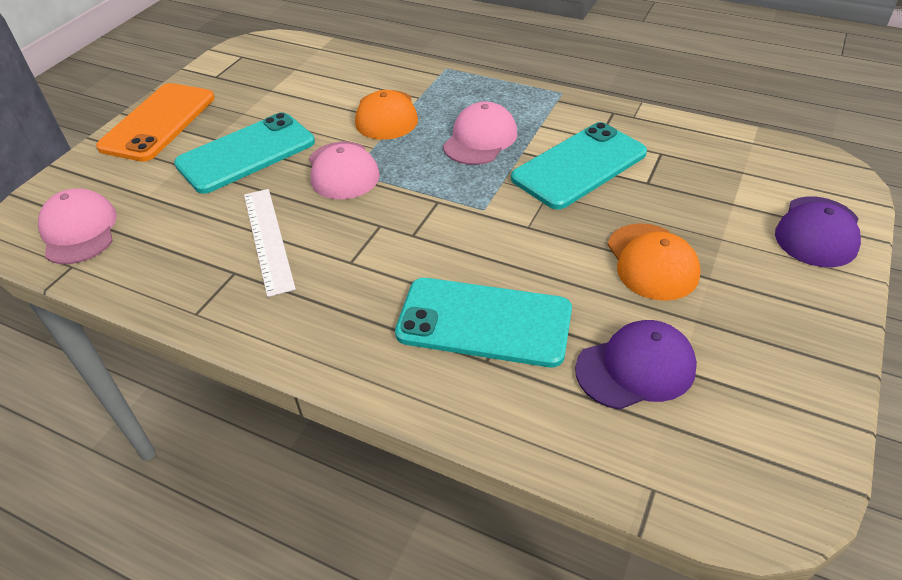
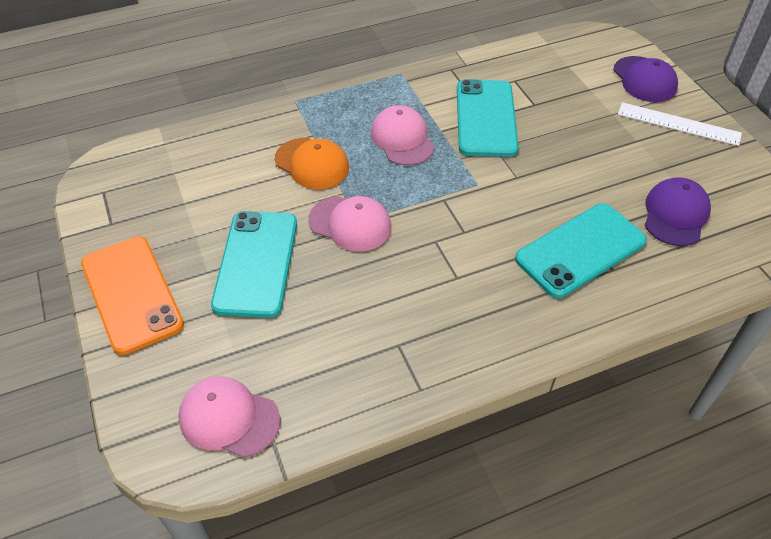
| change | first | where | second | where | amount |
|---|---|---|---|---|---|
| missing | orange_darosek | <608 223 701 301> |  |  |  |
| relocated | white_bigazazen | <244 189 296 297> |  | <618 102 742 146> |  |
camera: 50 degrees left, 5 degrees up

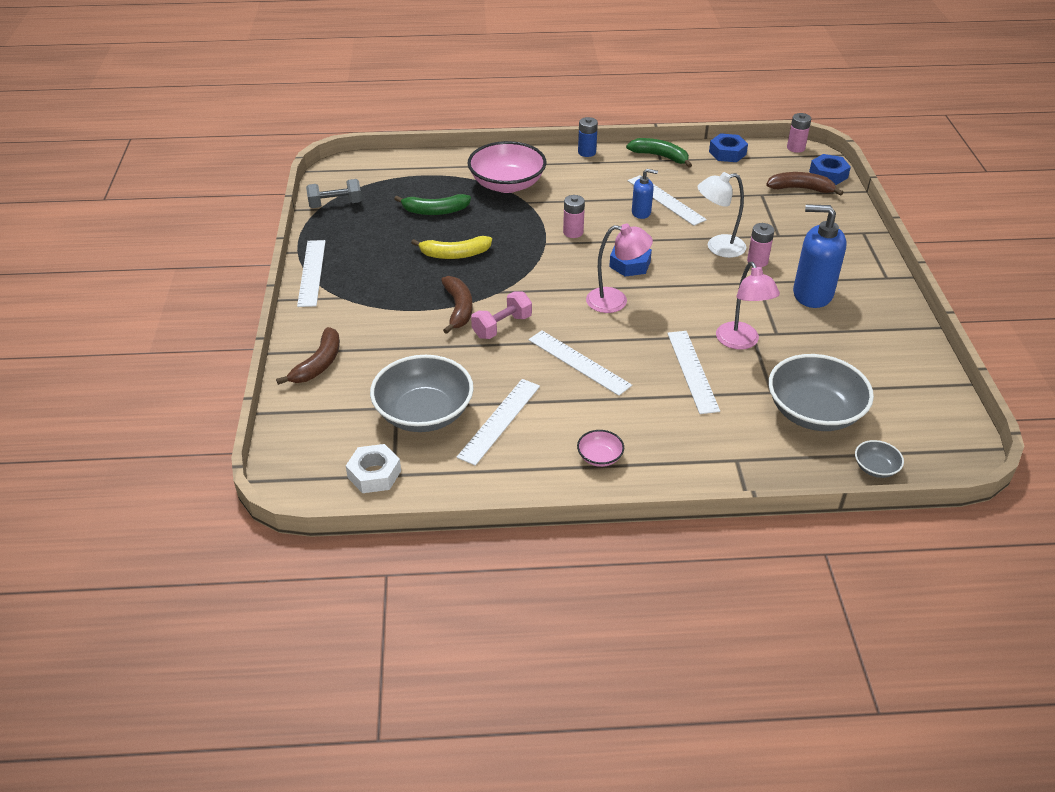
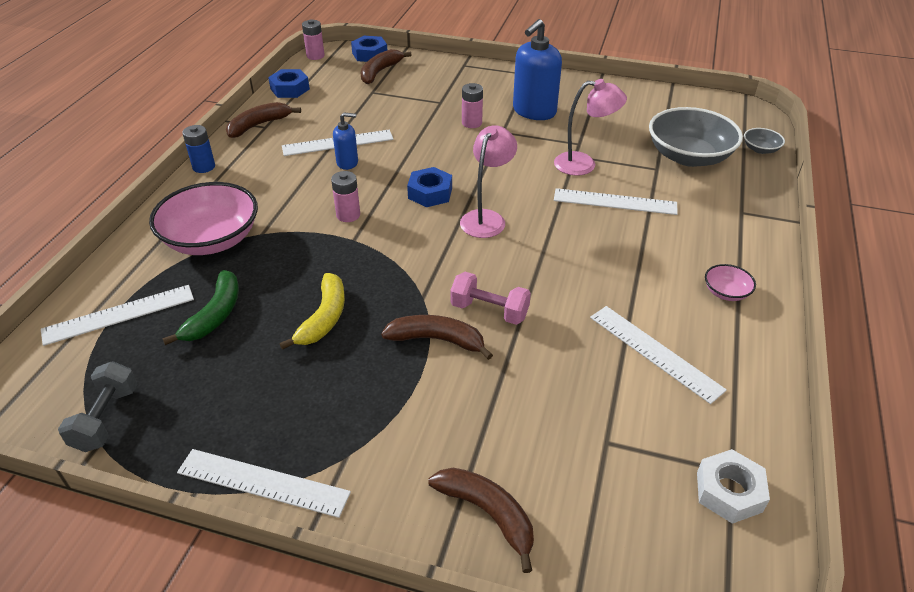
| change | first | where | second | where | amount |
|---|---|---|---|---|---|
| missing | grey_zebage | <370 355 474 432> |  |  |  |
| missing | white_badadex | <698 172 746 258> |  |  |  |
| relocated | white_bigazazen | <528 330 632 396> |  | <41 285 194 346> |  |
| colour | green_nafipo | <626 138 692 168> | brown_nafipo | <226 102 301 138> |  |
| spun | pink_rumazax | <471 291 532 339> |  | <450 272 531 325> | 45 degrees counterclockwise |
| spun | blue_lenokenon | <632 169 658 219> |  | <333 112 358 170> | 60 degrees clockwise |
camera: 70 degrees left, 0 degrees up

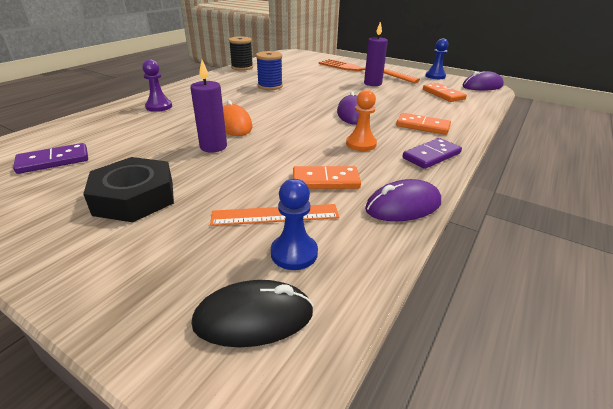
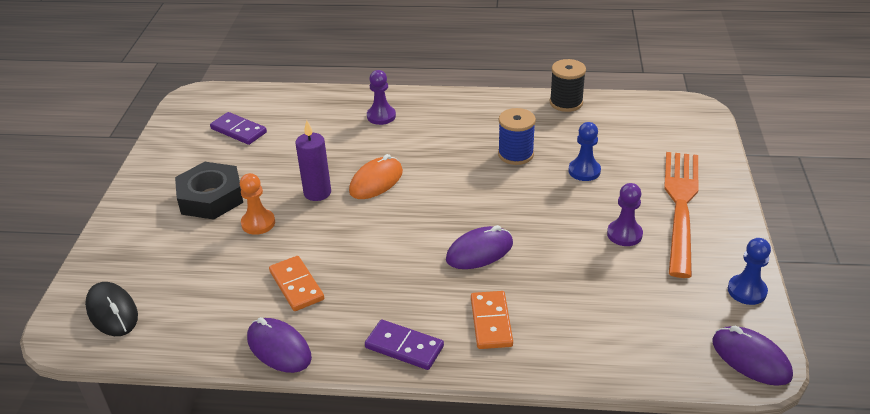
| change | first | where | second | where | amount |
|---|---|---|---|---|---|
| missing | orange_bigazazen | <210 204 339 226> |  |  |  |
| missing | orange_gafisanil | <423 83 467 102> |  |  |  |
| relocated | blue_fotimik | <271 179 318 270> |  | <568 122 601 181> |  |
| relocated | orange_fotimik | <346 90 377 151> |  | <240 173 275 235> |  |
| exchanged | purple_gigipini | <364 21 388 86> | purple_fotimik | <607 183 643 246> |  |
camera: 65 degrees right, 5 degrees up

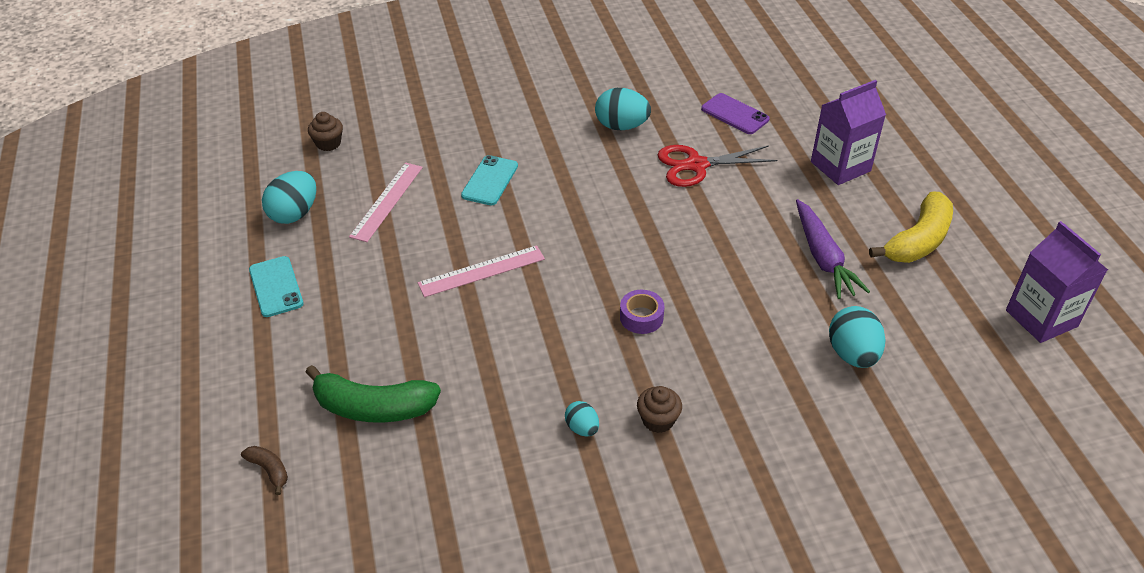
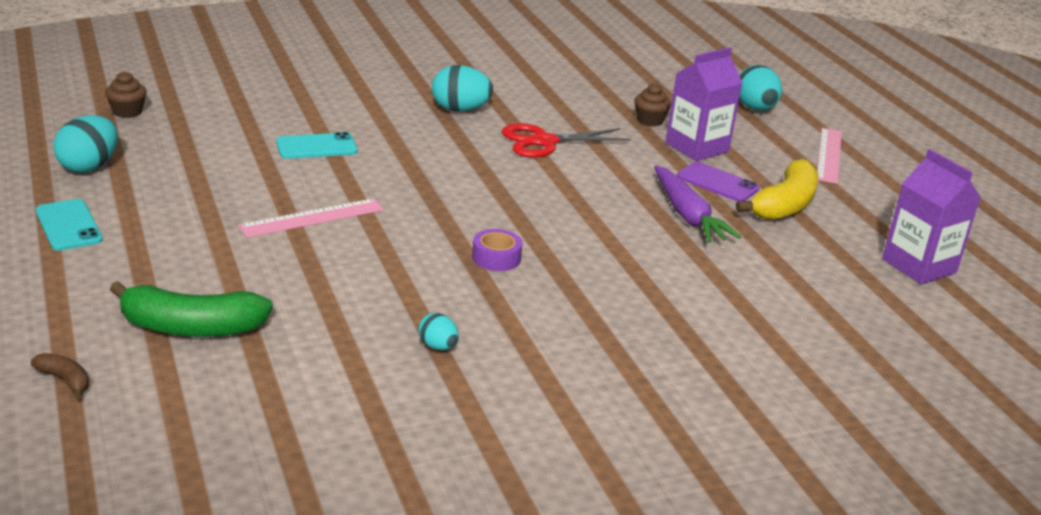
| change | first | where | second | where | amount |
|---|---|---|---|---|---|
| relocated | pink_bigazazen | <349 163 423 242> |  | <817 128 842 184> |  |
| relocated | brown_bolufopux | <637 386 682 433> |  | <634 83 671 126> |  |
| relocated | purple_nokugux | <701 93 770 134> |  | <677 162 759 201> |  |
| relocated | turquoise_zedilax | <829 306 885 368> |  | <739 65 782 111> |  |
| spun | turquoise_nokugux | <461 155 518 205> |  | <276 132 358 159> | 60 degrees clockwise |
camera: 10 degrees left, 15 degrees down

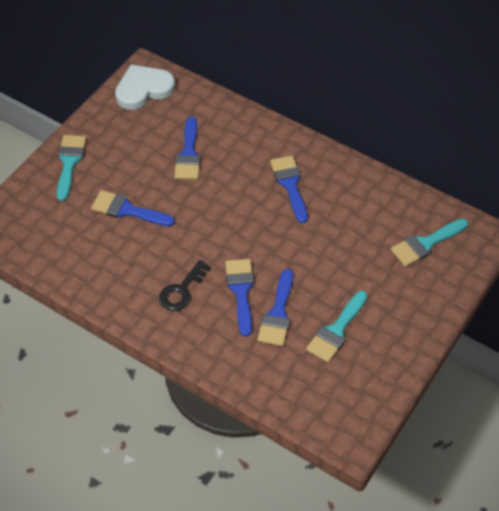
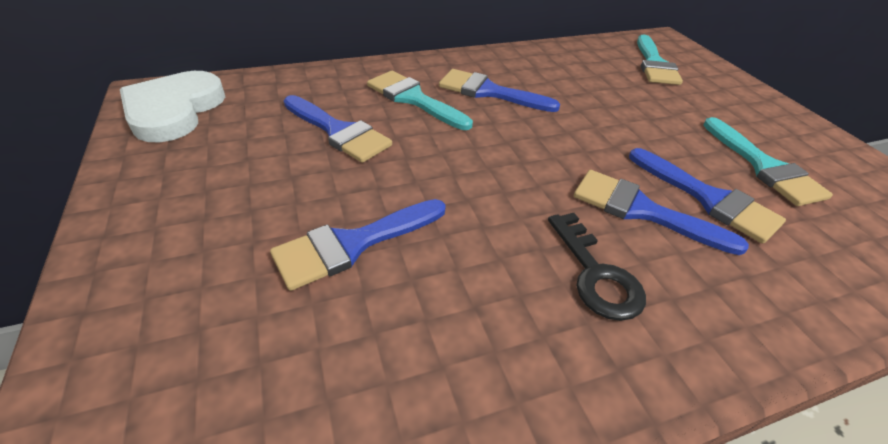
| change | first | where | second | where | amount |
|---|---|---|---|---|---|
| relocated | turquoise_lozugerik | <57 135 87 201> |  | <367 71 473 130> |  |
camera: 55 degrees left, 10 degrees down

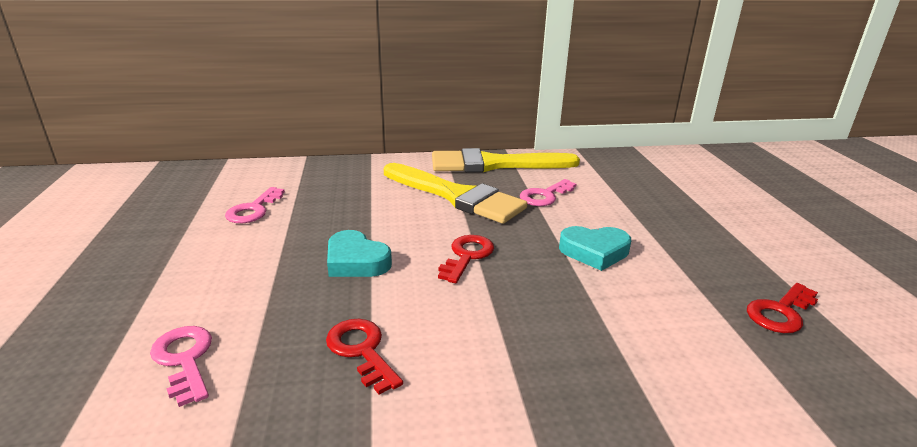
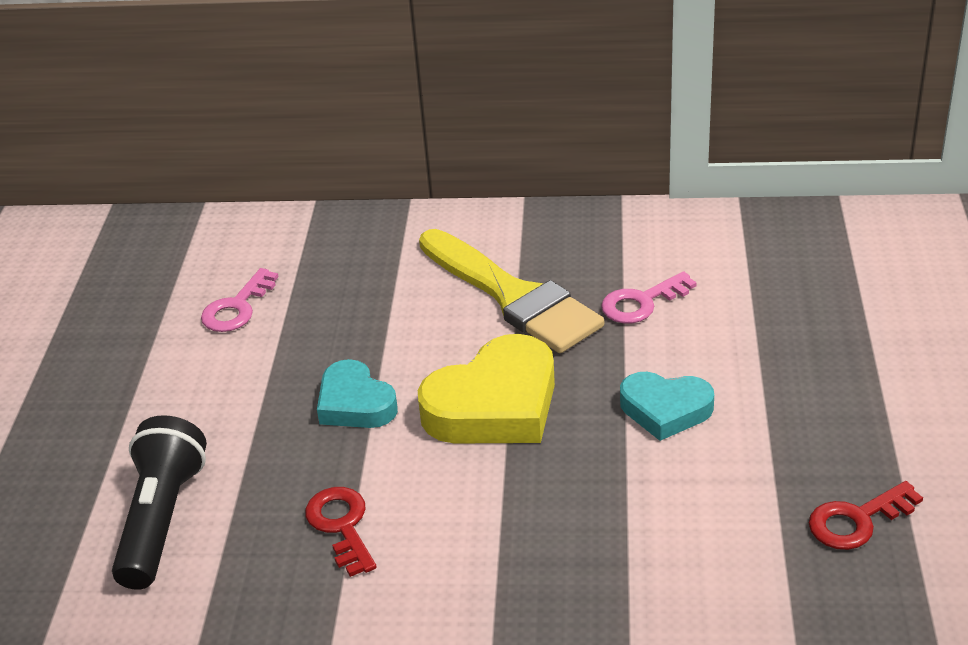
| change | first | where | second | where | amount |
|---|---|---|---|---|---|
| missing | yellow_lozugerik | <432 148 580 172> |  |  |  |
| exchanged | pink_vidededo | <150 326 212 407> | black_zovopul | <112 415 207 590> |  |
| exchanged | red_vidededo | <438 235 494 283> | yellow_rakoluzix | <418 334 555 444> |  |
camera: 15 degrees right, 10 degrees up

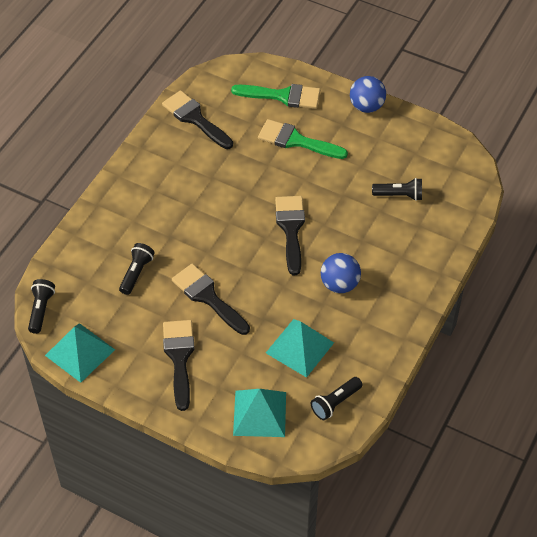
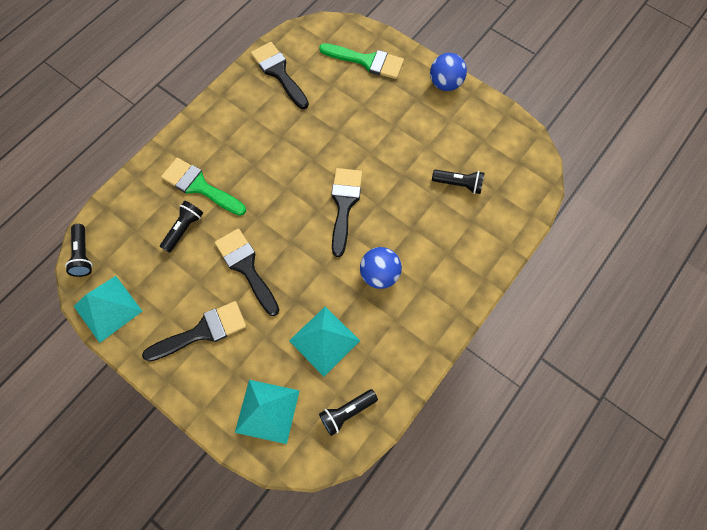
| change | first | where | second | where | amount |
|---|---|---|---|---|---|
| relocated | green_lozugerik | <258 119 348 159> |  | <161 158 246 216> |  |
| spun | black_zovopul | <28 279 55 334> |  | <65 224 93 277> | 150 degrees clockwise |
| spun | black_lozugerik | <163 320 195 411> |  | <142 301 246 362> | 60 degrees clockwise |
camera: 10 degrees right, 15 degrees up

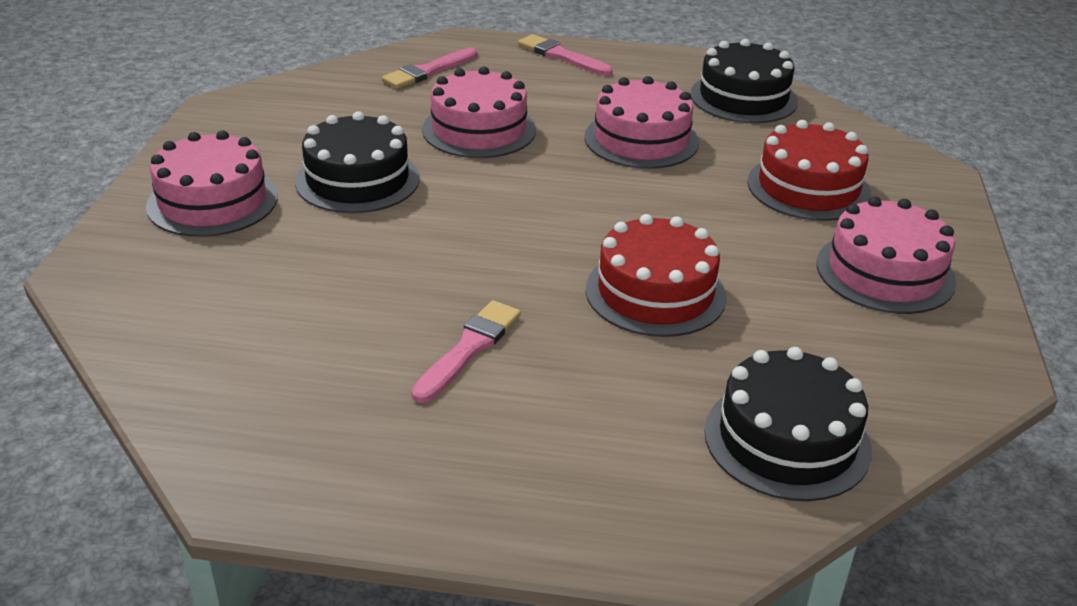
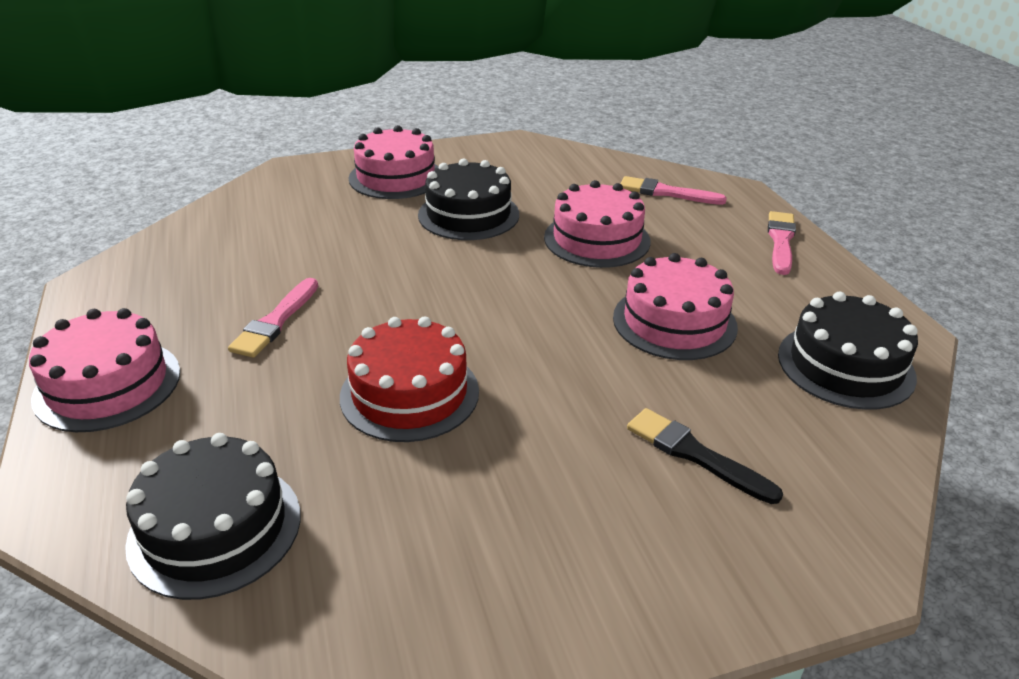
| change | first | where | second | where | amount |
|---|---|---|---|---|---|
| relocated | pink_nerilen | <817 197 956 314> |  | <29 308 180 432> |  |
| exchanged | red_nerilen | <747 120 871 221> | black_lozugerik | <627 408 783 504> |  |
| spun | pink_lozugerik | <411 300 521 403> |  | <228 278 318 358> | 105 degrees clockwise |
camera: 65 degrees right, 0 degrees up

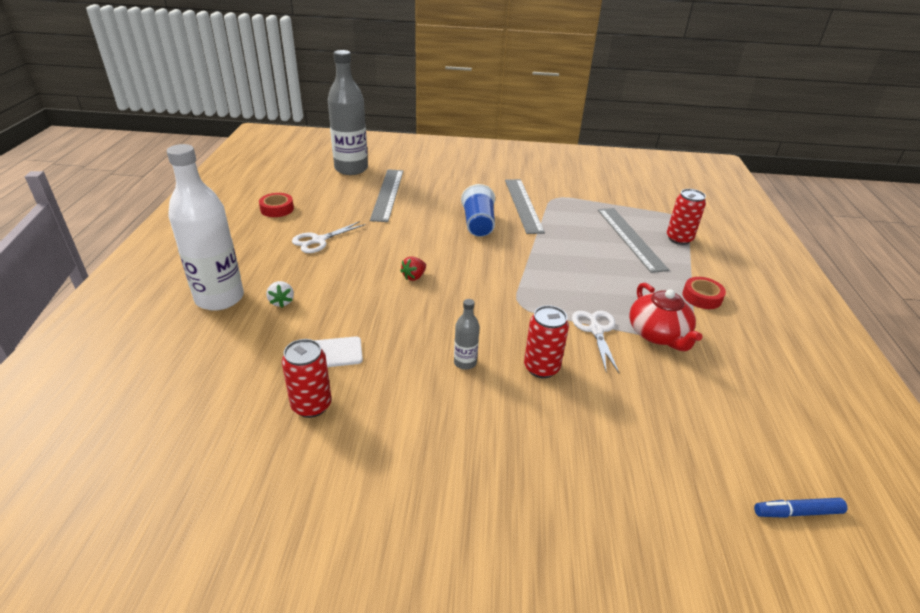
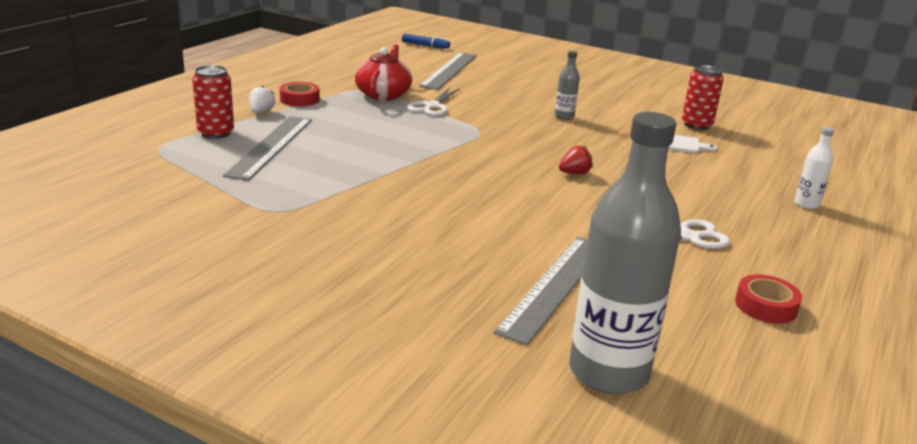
| change | first | where | second | where | amount |
|---|---|---|---|---|---|
| missing | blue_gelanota | <461 184 495 237> |  |  |  |
| missing | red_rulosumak | <524 305 569 378> |  |  |  |
| relocated | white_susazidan | <267 281 294 307> |  | <249 86 275 114> |  |
| relocated | grey_bigazazen | <505 179 545 234> |  | <419 52 477 90> |  |
| size | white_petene | <167 144 244 311> |  | <794 127 834 209> | x0.44 |
camera: 155 degrees left, 10 degrees down

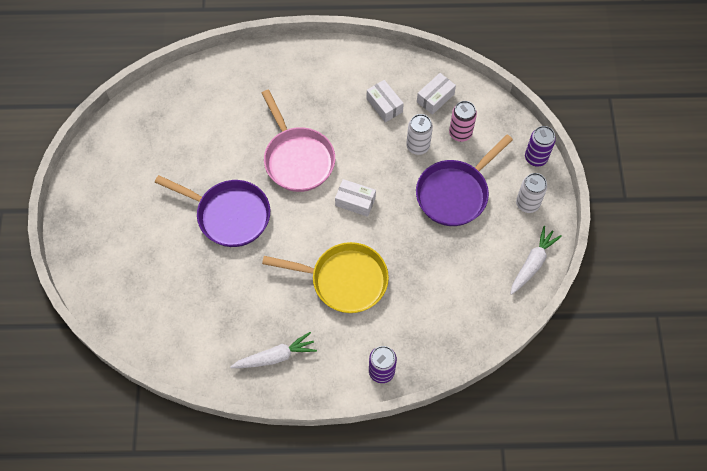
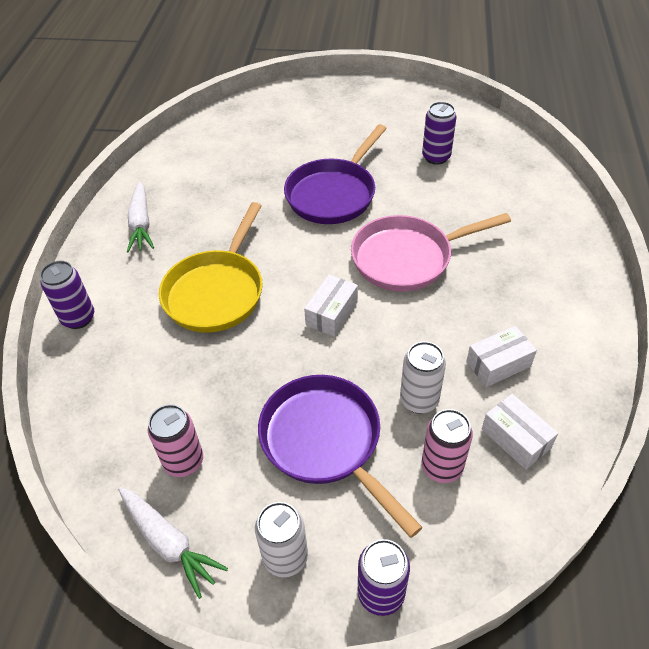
| change | first | where | second | where | amount |
|---|---|---|---|---|---|
| appeared |  |  | pink_rulosumak | <148 404 203 477> |  |
| appeared |  |  | purple_rulosumak | <422 102 457 165> |  |
camera: 100 degrees right, 15 degrees down

